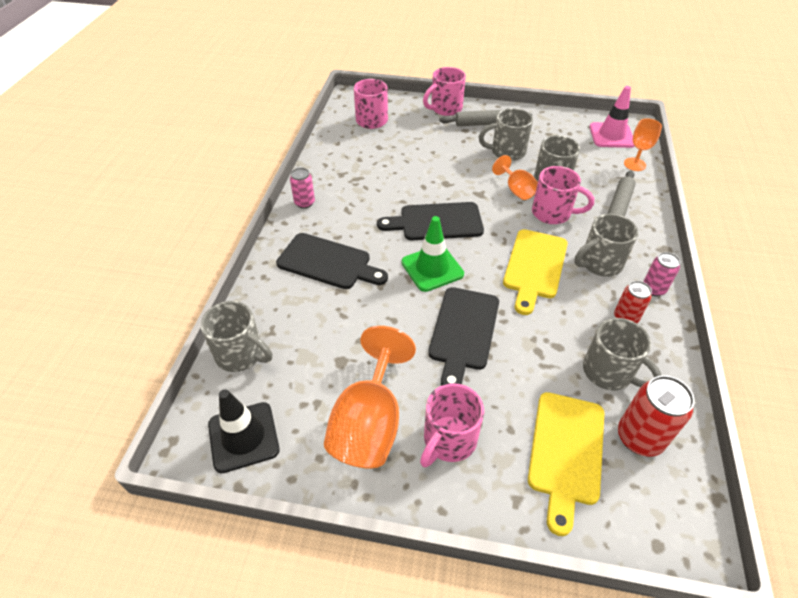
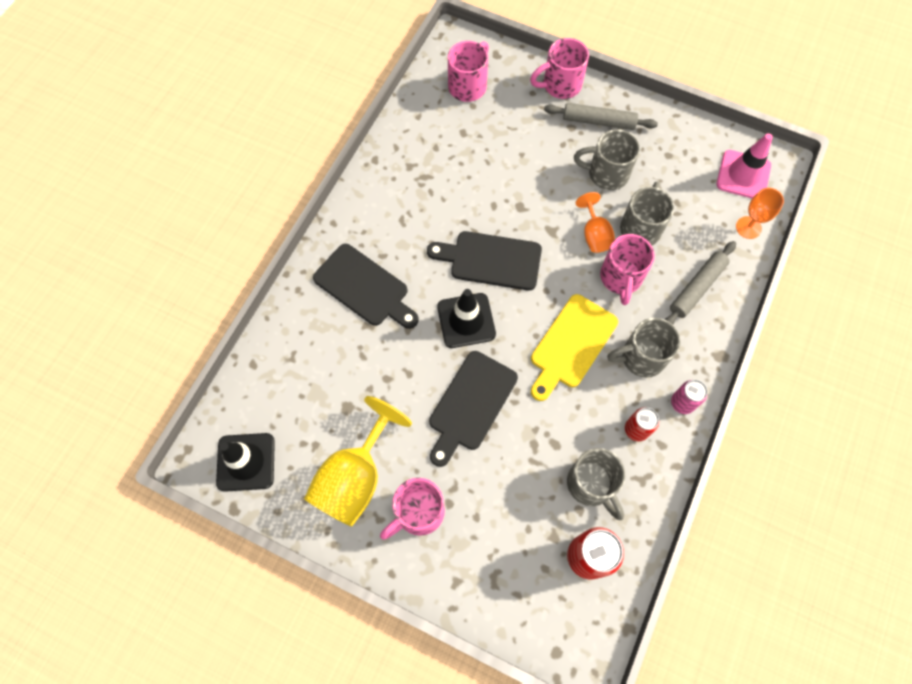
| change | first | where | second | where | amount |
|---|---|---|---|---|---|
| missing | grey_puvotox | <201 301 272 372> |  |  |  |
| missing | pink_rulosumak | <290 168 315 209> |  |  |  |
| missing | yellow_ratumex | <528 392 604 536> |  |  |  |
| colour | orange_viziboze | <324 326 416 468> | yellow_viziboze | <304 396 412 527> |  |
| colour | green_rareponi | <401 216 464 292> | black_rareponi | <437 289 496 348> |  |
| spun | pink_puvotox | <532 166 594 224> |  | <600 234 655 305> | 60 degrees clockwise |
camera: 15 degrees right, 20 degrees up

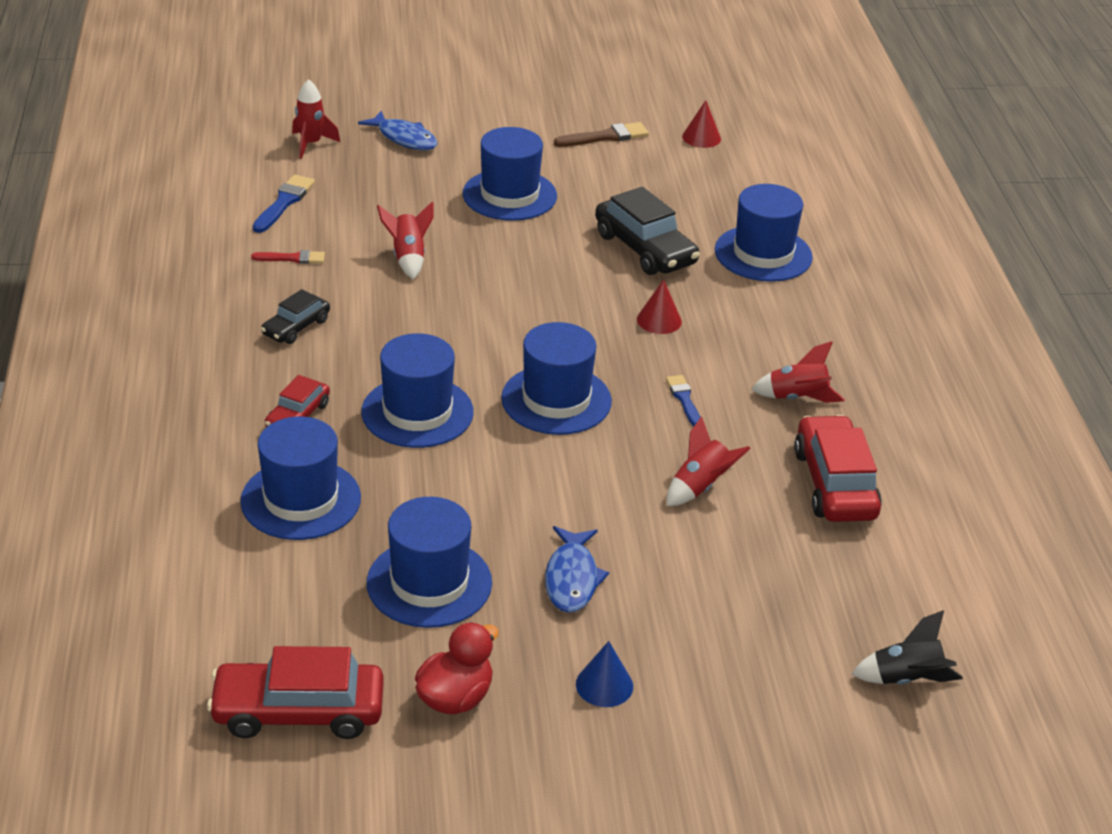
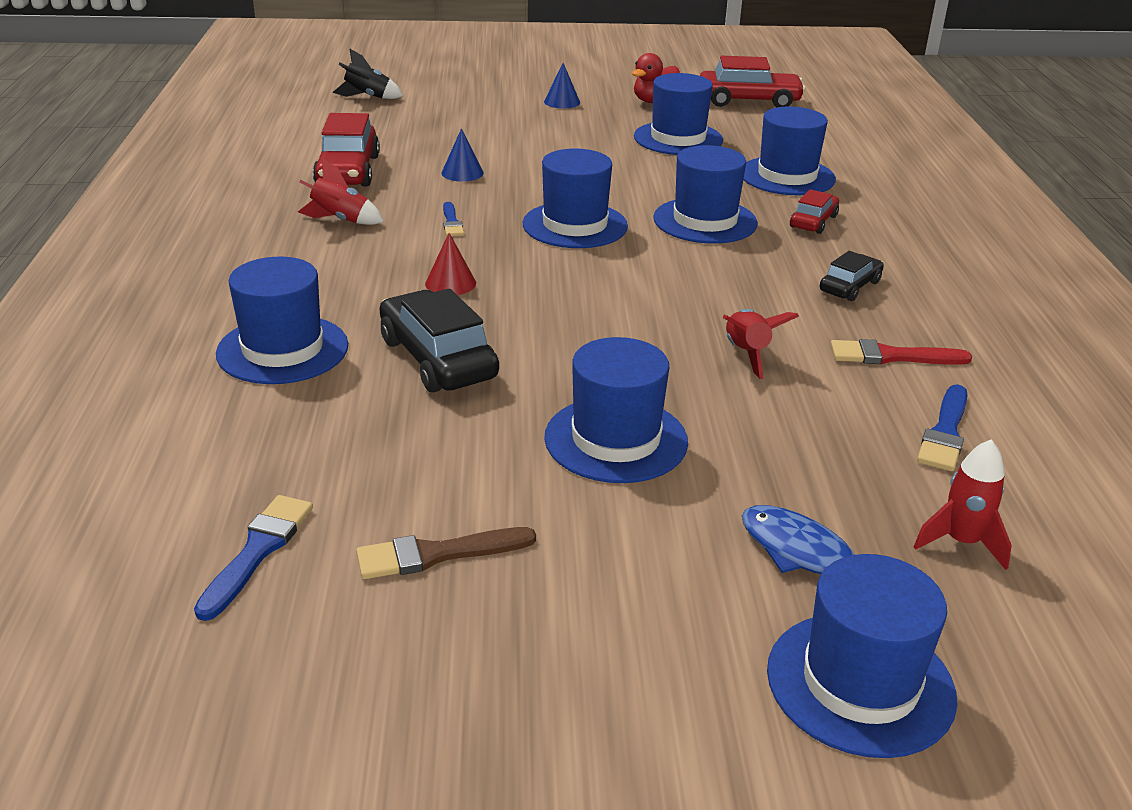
| change | first | where | second | where | amount |
|---|---|---|---|---|---|
| missing | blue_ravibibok | <545 526 609 613> |  |  |  |
| appeared |  |  | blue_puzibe | <767 554 957 758> |  |
| exchanged | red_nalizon | <667 416 751 506> | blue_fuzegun | <441 128 484 182> |  |
| exchanged | red_fuzegun | <682 100 721 148> | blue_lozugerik | <194 495 313 621> |  |
| size | red_lozugerik | <251 250 325 264> |  | <830 339 972 365> | x1.51 |
camera: 175 degrees left, 5 degrees down

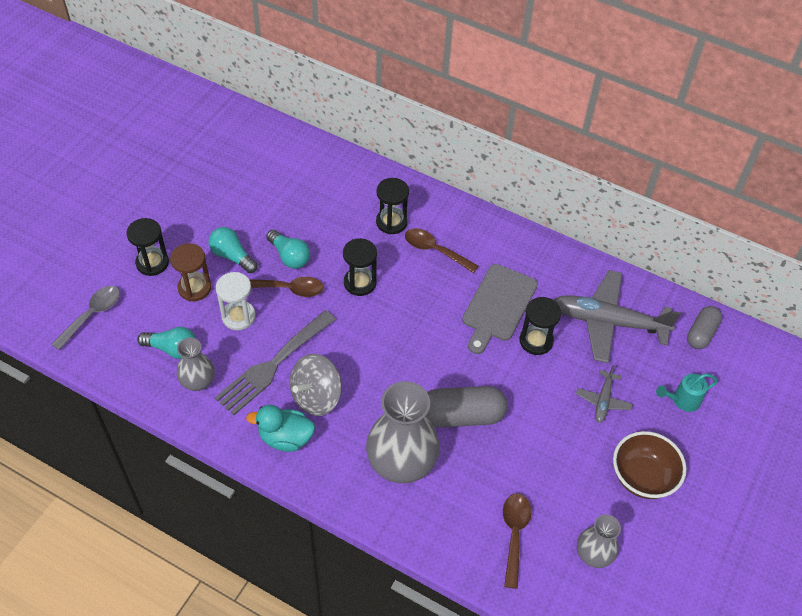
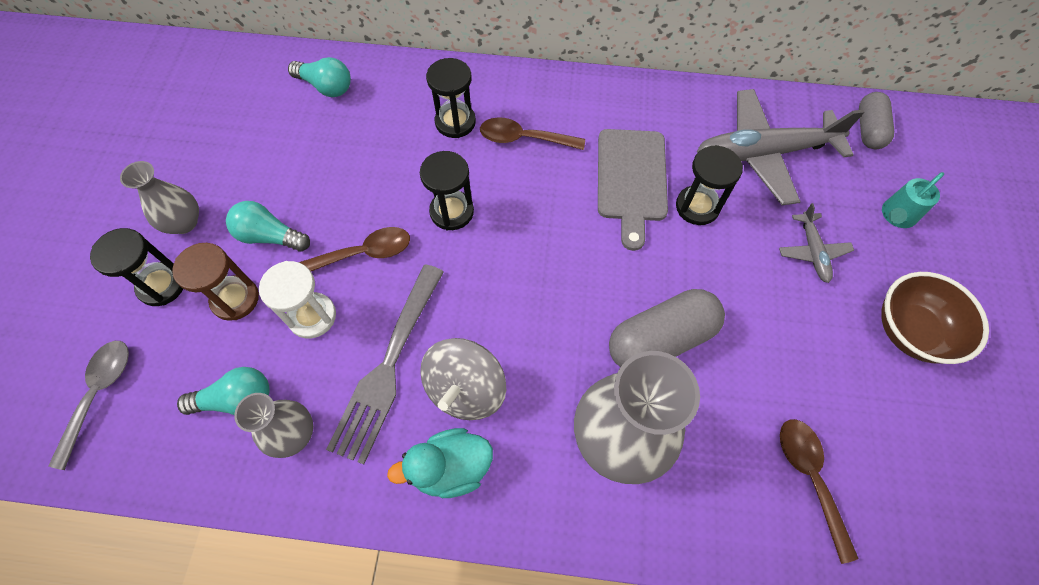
| change | first | where | second | where | amount |
|---|---|---|---|---|---|
| relocated | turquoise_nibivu | <266 230 310 269> |  | <288 57 351 97> |  |
| relocated | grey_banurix | <577 514 621 568> |  | <120 161 199 234> |  |
camera: 20 degrees left, 10 degrees up

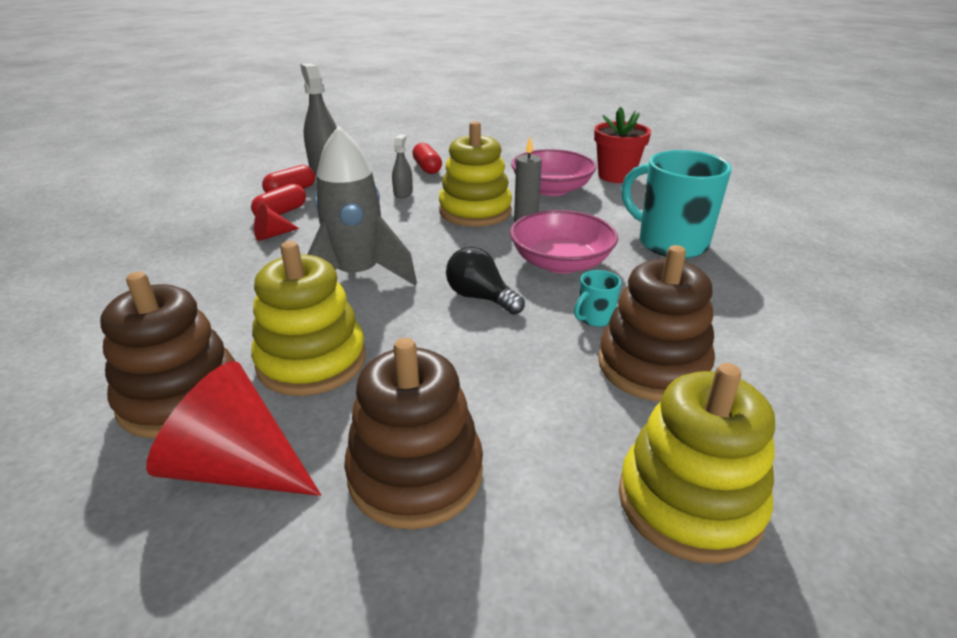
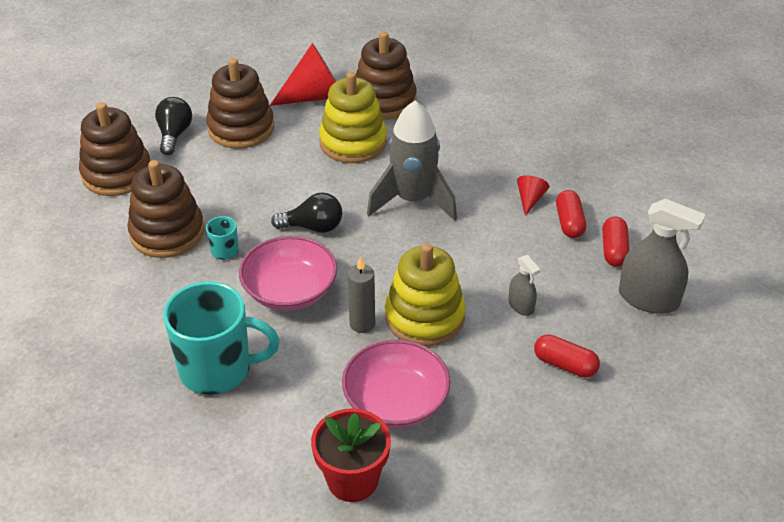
| change | first | where | second | where | amount |
|---|---|---|---|---|---|
| appeared |  |  | black_nibivu | <155 97 192 155> |  |
| colour | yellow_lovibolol | <619 363 775 564> | brown_lovibolol | <79 102 150 196> |  |
camera: 140 degrees right, 10 degrees up

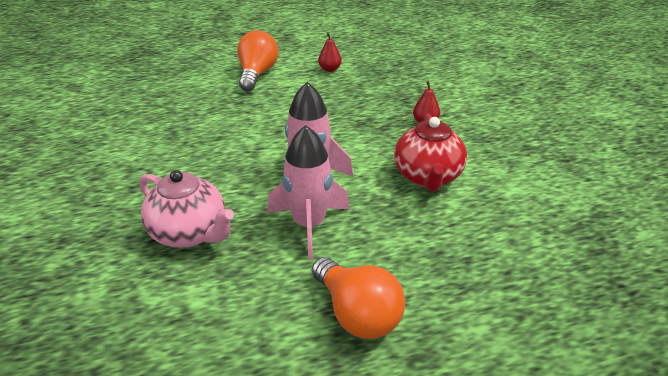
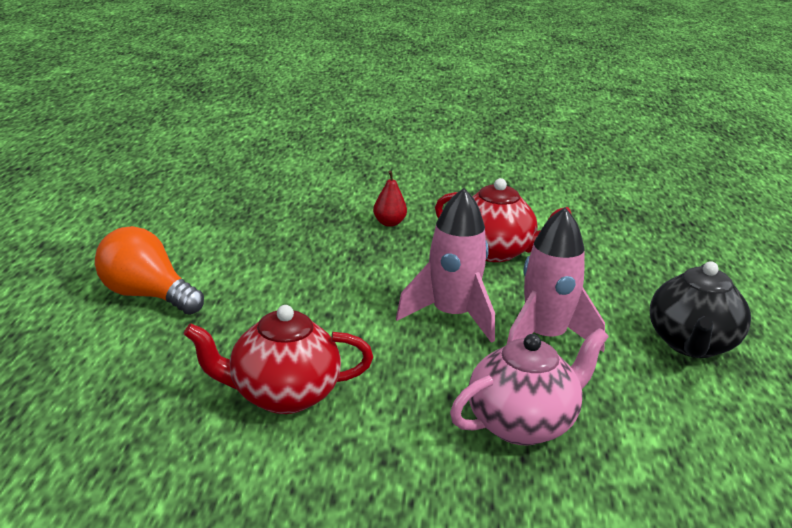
| change | first | where | second | where | amount |
|---|---|---|---|---|---|
| missing | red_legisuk | <318 32 342 72> |  |  |  |
| appeared |  |  | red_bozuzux | <184 305 373 414> |  |
| exchanged | orange_nibivu | <312 257 405 339> | black_bozuzux | <650 261 751 358> |  |
camera: 70 degrees left, 10 degrees down

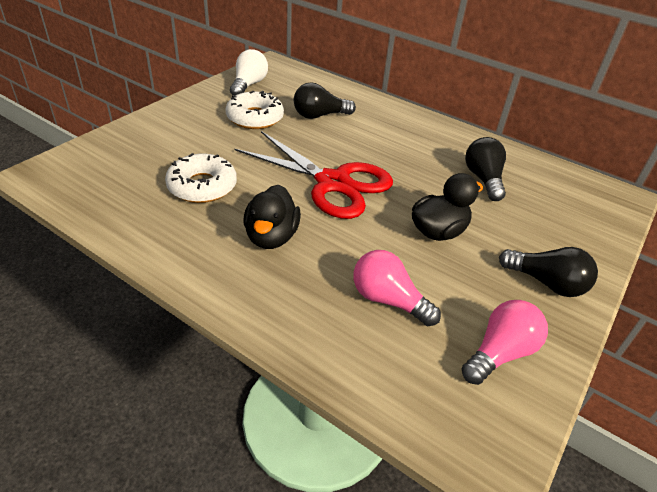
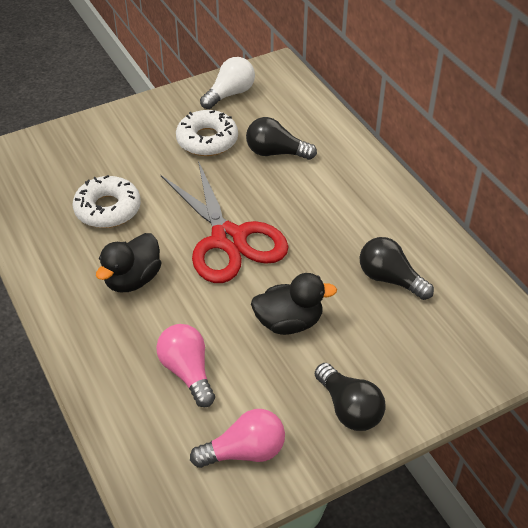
| change | first | where | second | where | amount |
|---|---|---|---|---|---|
| spun | black_nibivu | <465 137 506 201> |  | <360 237 434 300> | 75 degrees counterclockwise |
camera: 30 degrees right, 5 degrees up

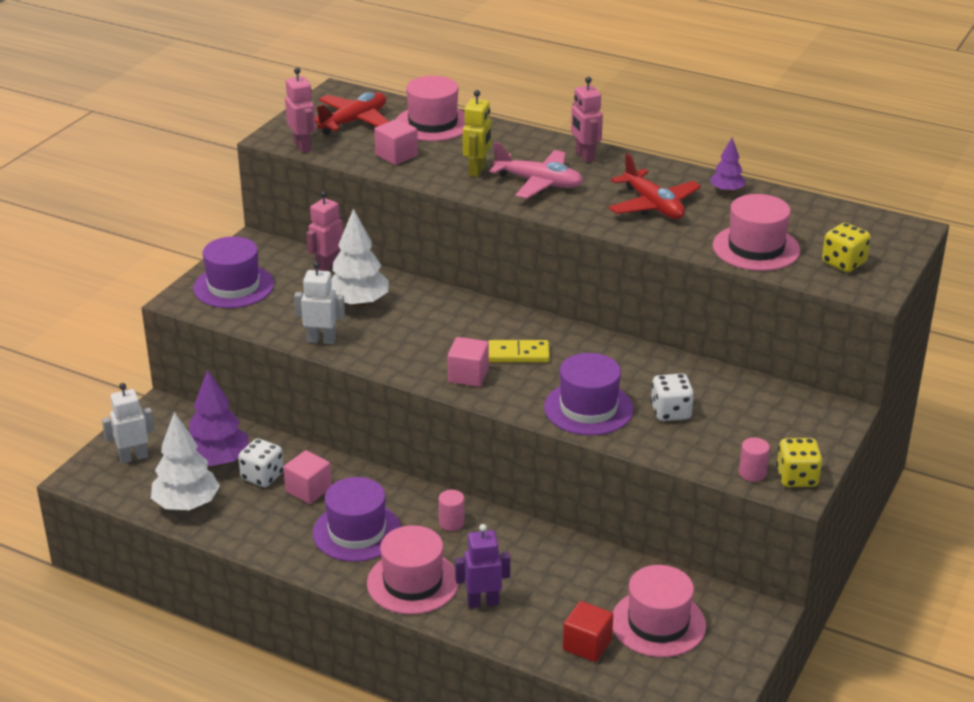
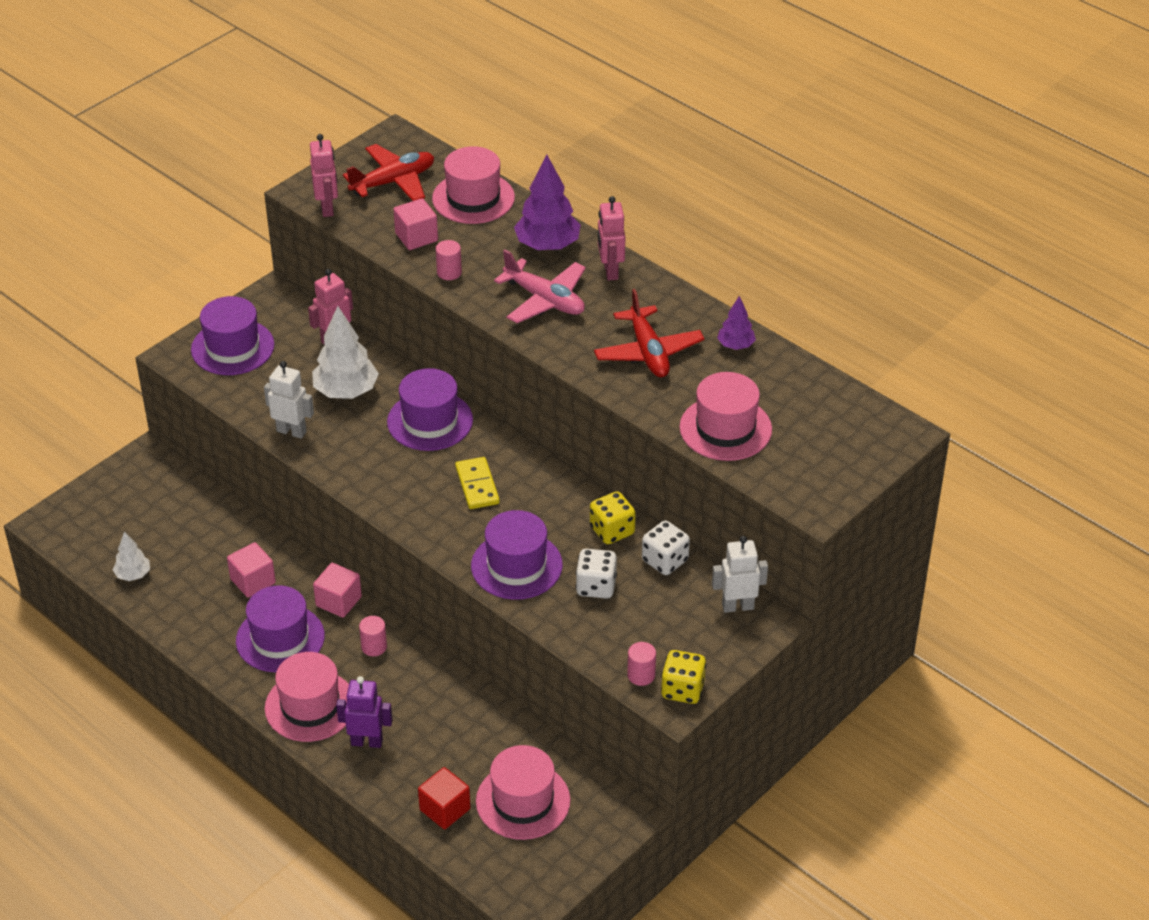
| change | first | where | second | where | amount |
|---|---|---|---|---|---|
| missing | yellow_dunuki | <463 90 491 177> |  |  |  |
| appeared |  |  | purple_puzibe | <387 368 473 451> |  |
| appeared |  |  | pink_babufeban | <436 240 462 280> |  |
| relocated | white_dunuki | <102 383 155 464> |  | <712 536 768 613> |  |
| relocated | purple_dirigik | <189 369 248 466> |  | <514 155 581 251> |  |
| relocated | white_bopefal | <238 438 284 487> |  | <642 521 690 575> |  |
| relocated | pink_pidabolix | <447 337 489 387> |  | <313 563 362 618> |  |
| relocated | yellow_bopefal | <822 223 871 272> |  | <590 491 636 544> |  |
| spun | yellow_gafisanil | <488 340 550 362> |  | <455 457 500 509> | 60 degrees clockwise |
| size | white_dirigik | <151 412 220 510> |  | <113 531 150 581> | x0.55 |
camera: 15 degrees right, 10 degrees up

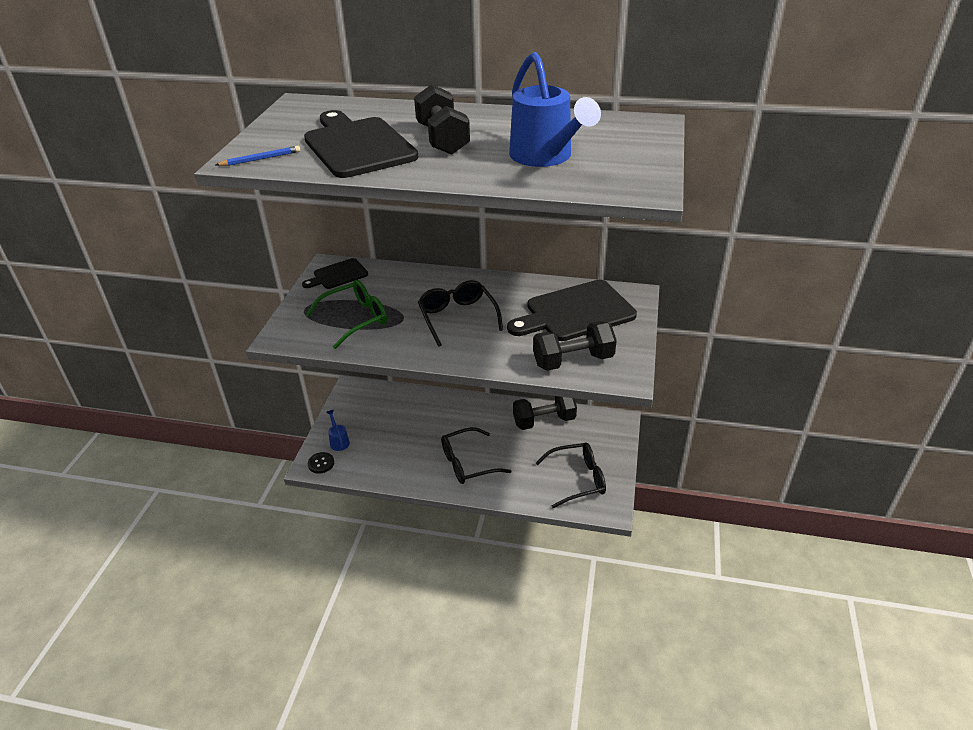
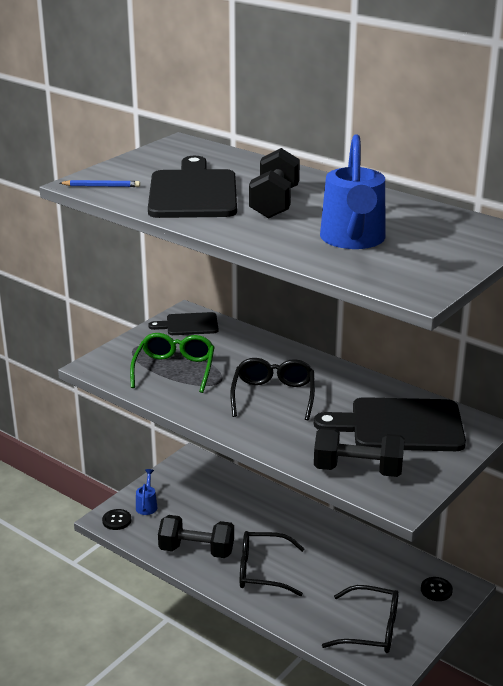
| change | first | where | second | where | amount |
|---|---|---|---|---|---|
| appeared |  |  | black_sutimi | <421 577 453 601> |  |
| relocated | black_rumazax | <513 396 577 430> |  | <158 515 234 558> |  |
| spun | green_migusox | <306 280 387 349> |  | <130 333 215 393> | 75 degrees counterclockwise |
camera: 25 degrees right, 10 degrees down

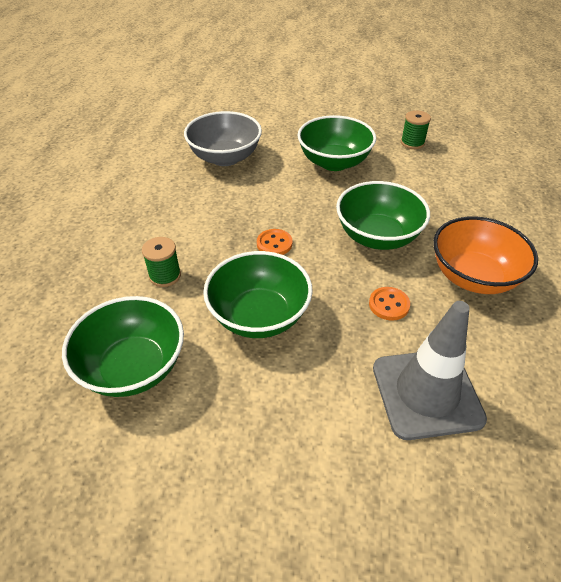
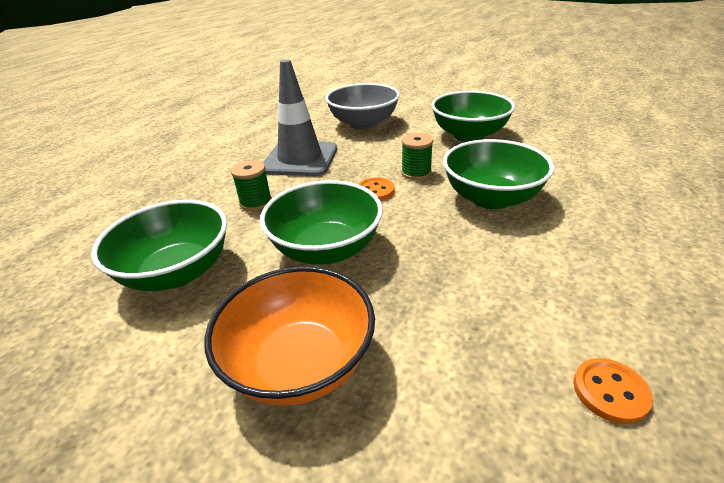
| change | first | where | second | where | amount |
|---|---|---|---|---|---|
| relocated | orange_sutimi | <369 287 410 321> |  | <573 358 653 424> |  |
| relocated | grey_rareponi | <373 301 487 440> |  | <263 59 337 176> |  |
| relocated | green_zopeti | <401 110 431 149> |  | <401 133 433 180> |  |
| relocated | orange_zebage | <433 216 538 294> |  | <204 266 375 406> |  |
camera: 20 degrees right, 10 degrees down

